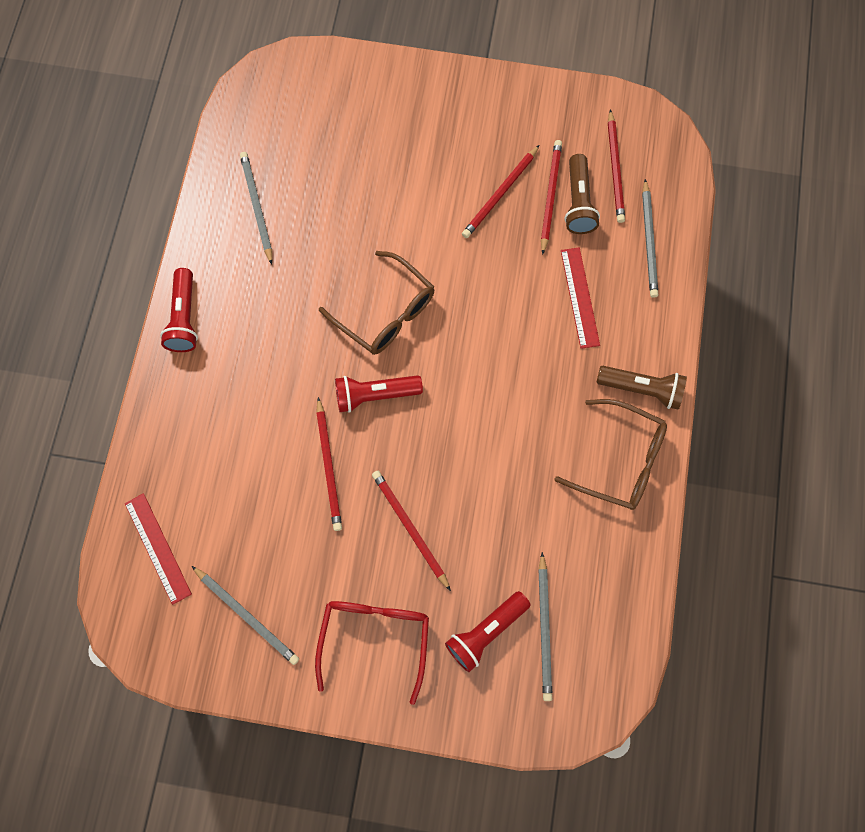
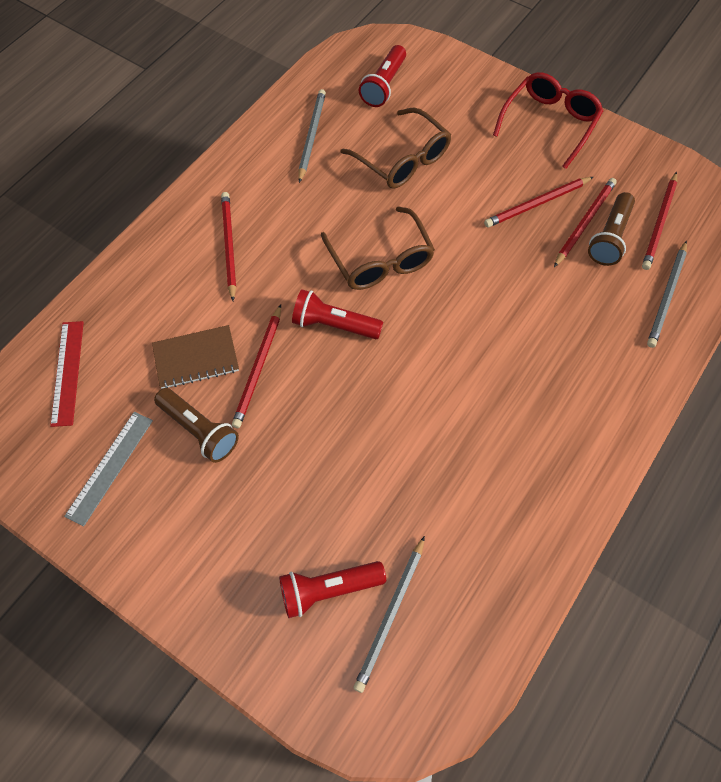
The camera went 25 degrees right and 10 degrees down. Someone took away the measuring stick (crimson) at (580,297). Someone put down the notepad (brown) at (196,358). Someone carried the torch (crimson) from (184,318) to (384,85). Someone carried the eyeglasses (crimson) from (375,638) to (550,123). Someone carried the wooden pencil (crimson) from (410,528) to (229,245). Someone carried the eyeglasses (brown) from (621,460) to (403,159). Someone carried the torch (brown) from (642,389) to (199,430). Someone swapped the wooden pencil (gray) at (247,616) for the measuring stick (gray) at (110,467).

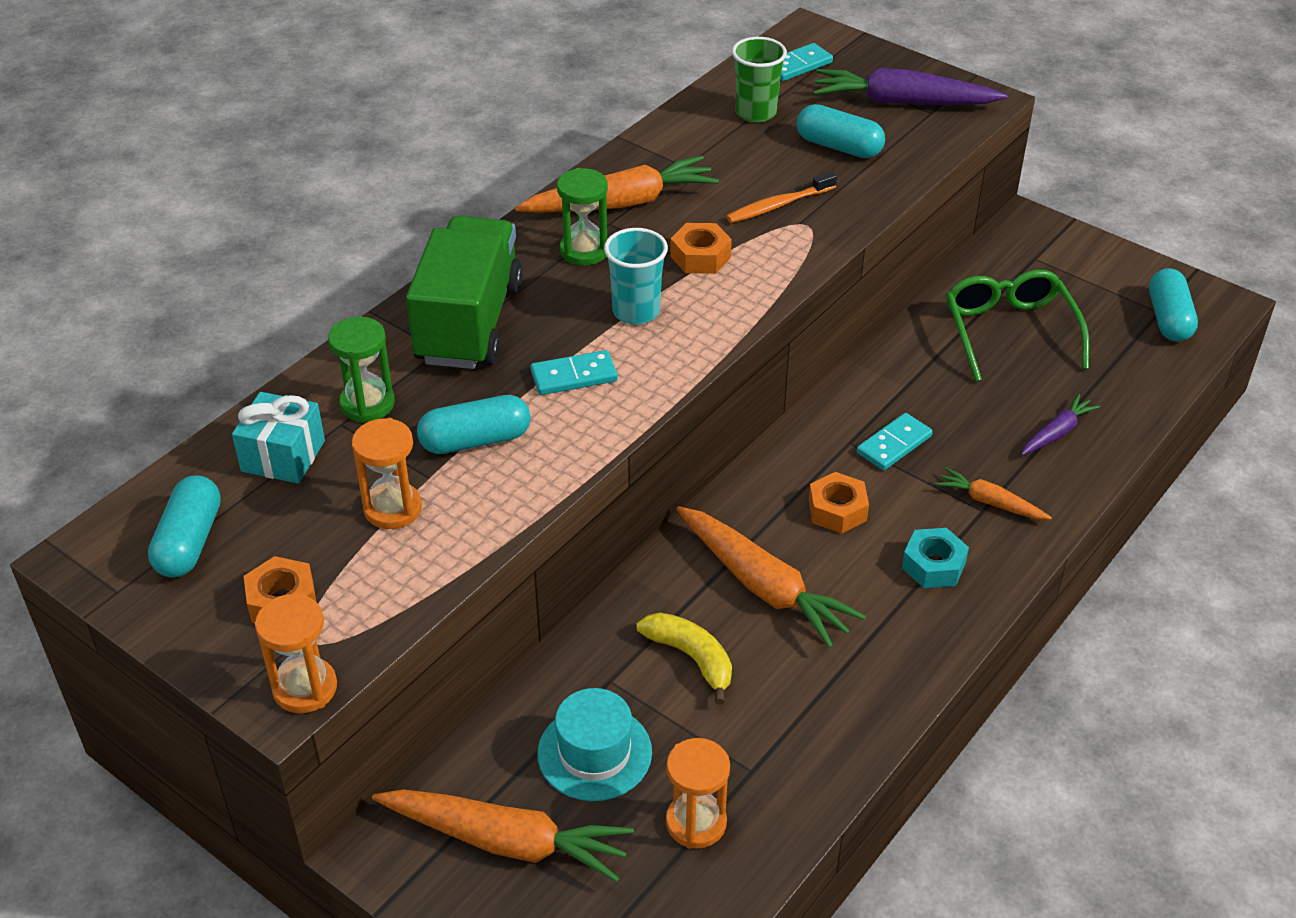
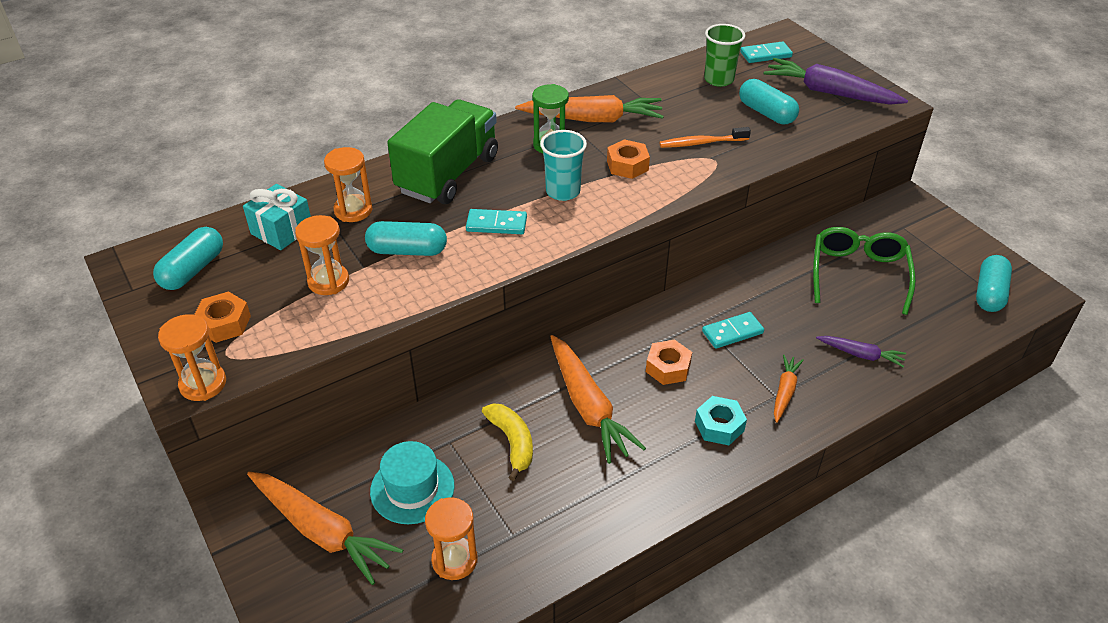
The camera went 20 degrees right and 0 degrees up. Someone repainted the hourglass (emerald) at (367,404), which became the hourglass (orange-coloured) at (353,210). Someone rotated the carrot (orange-coloured) at (990,502) by 60 degrees clockwise. Someone rotated the carrot (violet) at (1057,433) by 45 degrees clockwise.

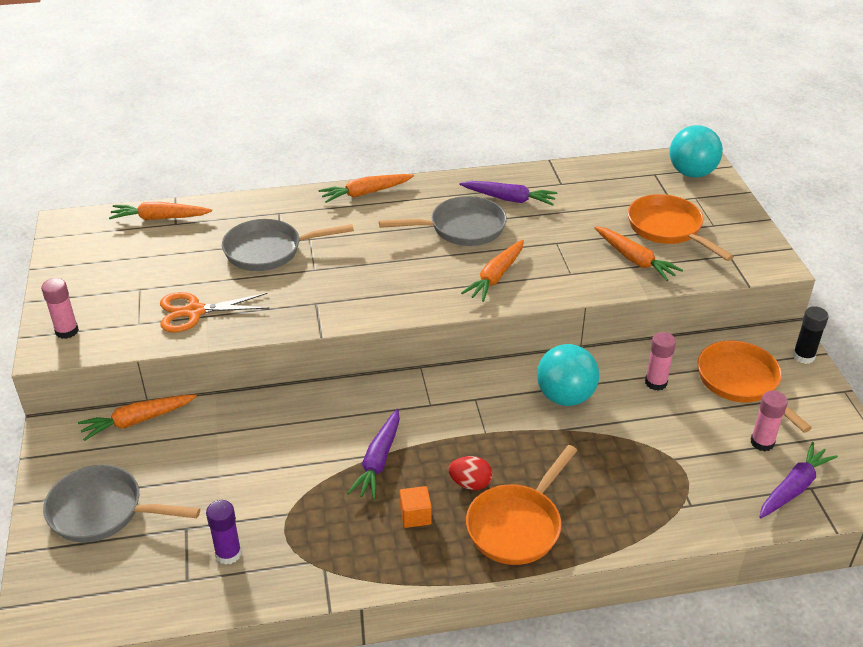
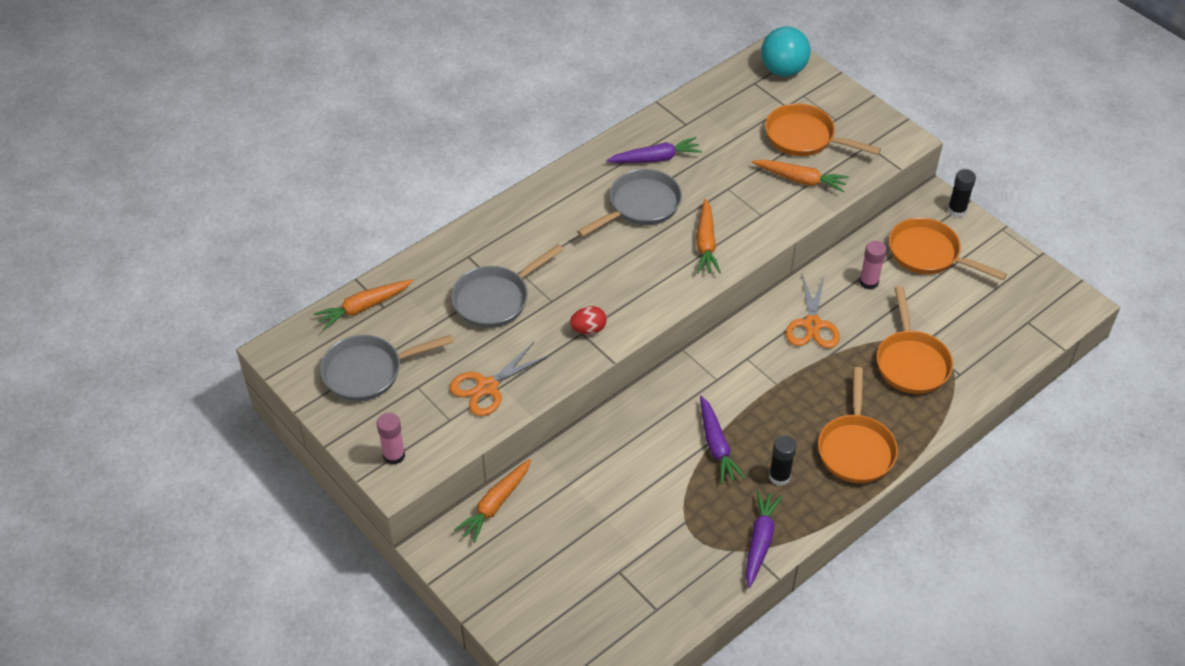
The camera went 30 degrees left and 10 degrees up. Someone took away the glue stick (violet) at (228,554). Someone took away the carrot (orange-coloured) at (365,193). Someone took away the glue stick (rose-pink) at (762,442). Someone put down the pan (orange-coloured) at (911,362). Someone carried the pan (gray) from (102,511) to (368,372). Someone carried the toy egg (crimson) from (470,483) to (588,329). Someone carried the carrot (violet) from (793,487) to (760,541). Someone swapped the cube (orange-coloured) at (415,516) for the glue stick (black) at (779,476). Someone swapped the ball (aqua) at (565,397) for the pair of scissors (orange-coloured) at (812,325).

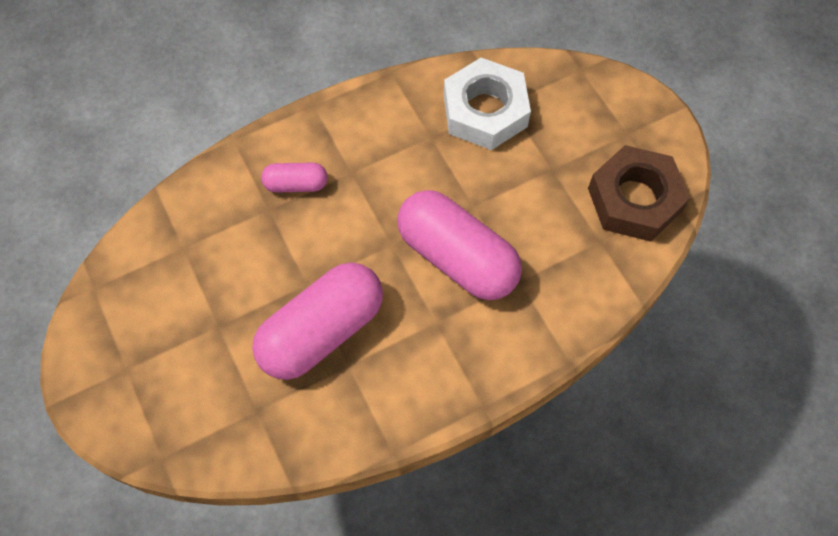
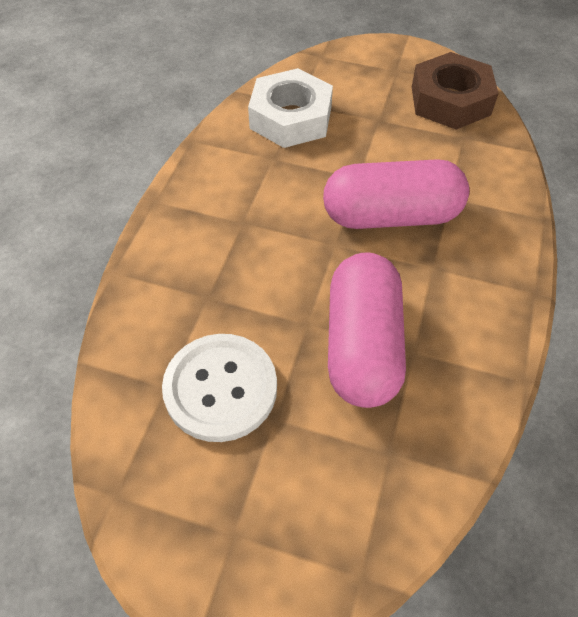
The camera went 45 degrees left and 10 degrees down. Someone took away the pill (rose-pink) at (296,184). Someone put down the shirt button (white) at (220,388).

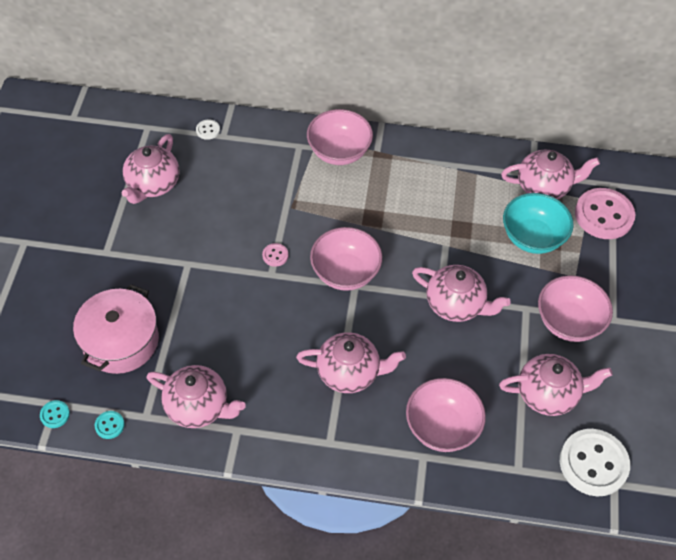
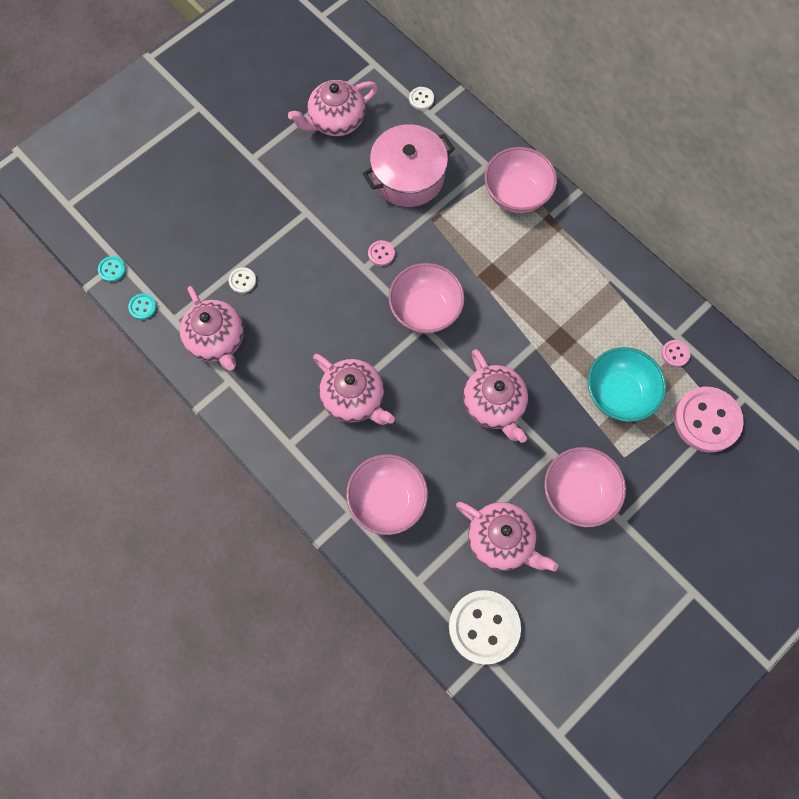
The camera went 40 degrees right and 15 degrees up. Someone put down the shirt button (white) at (242,281). Someone carried the pot (rose-pink) from (120,341) to (408,176). Someone swapped the china teapot (rose-pink) at (544,187) for the shirt button (rose-pink) at (675,354).

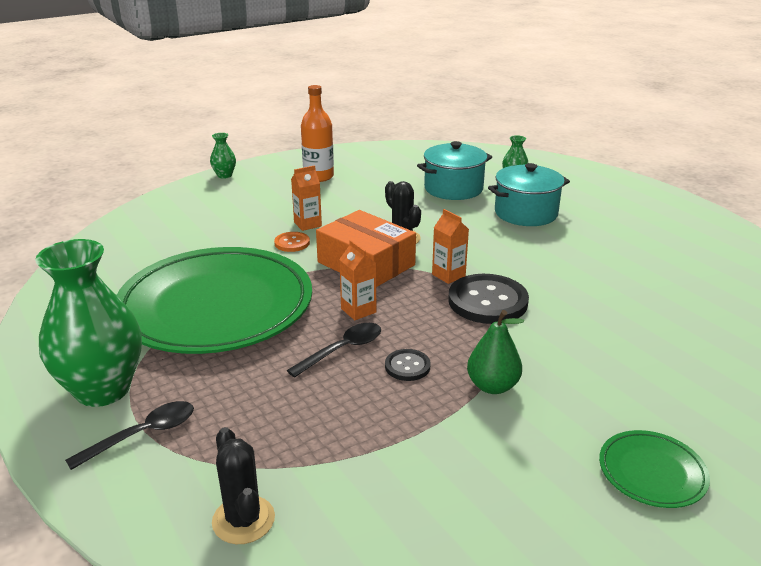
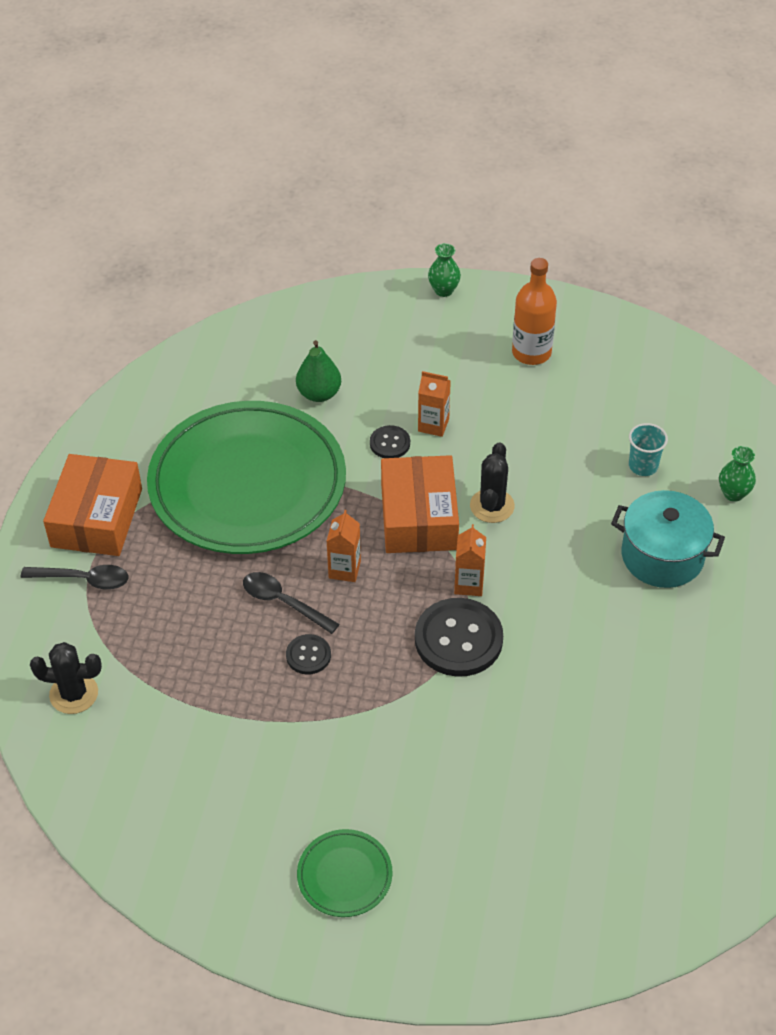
The camera went 45 degrees right and 20 degrees up. Someone carried the pear fruit (emerald) from (492,386) to (319,394). Someone swapped the flower vase (emerald) at (103,389) for the package (orange-coloured) at (97,518). Someone swapped the pot (aqua) at (453,188) for the cup (aqua) at (643,466). Someone repainted the shirt button (orange-coloured) at (292,243), which became the shirt button (black) at (390,443). Someone rotated the saguaro cactus (black) at (243,520) by 75 degrees clockwise. Someone rotated the spoon (black) at (342,350) by 150 degrees counterclockwise.

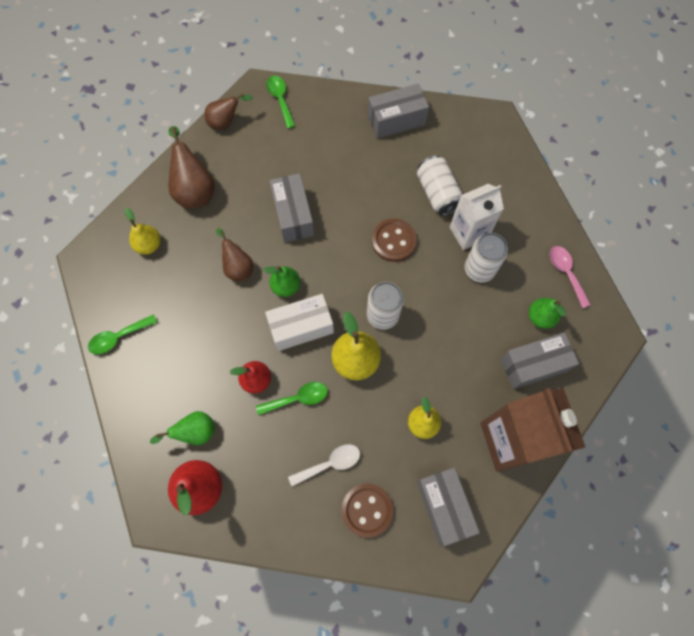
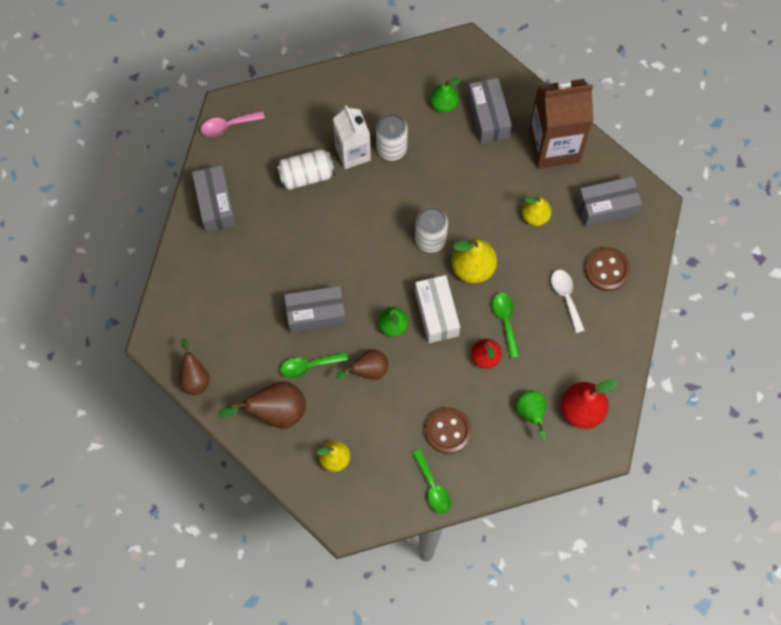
The camera went 85 degrees left and 0 degrees up. Someone carried the spoon (emerald) from (280,99) to (308,366). Someone carried the shirt button (brown) from (394,241) to (448,431). Someone carried the spoon (rose-pink) from (566,273) to (227,125).

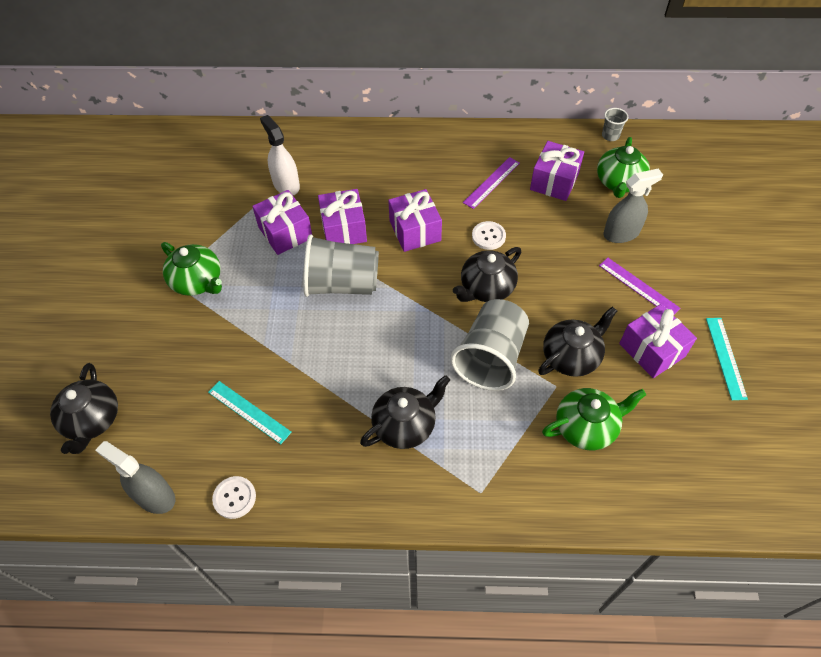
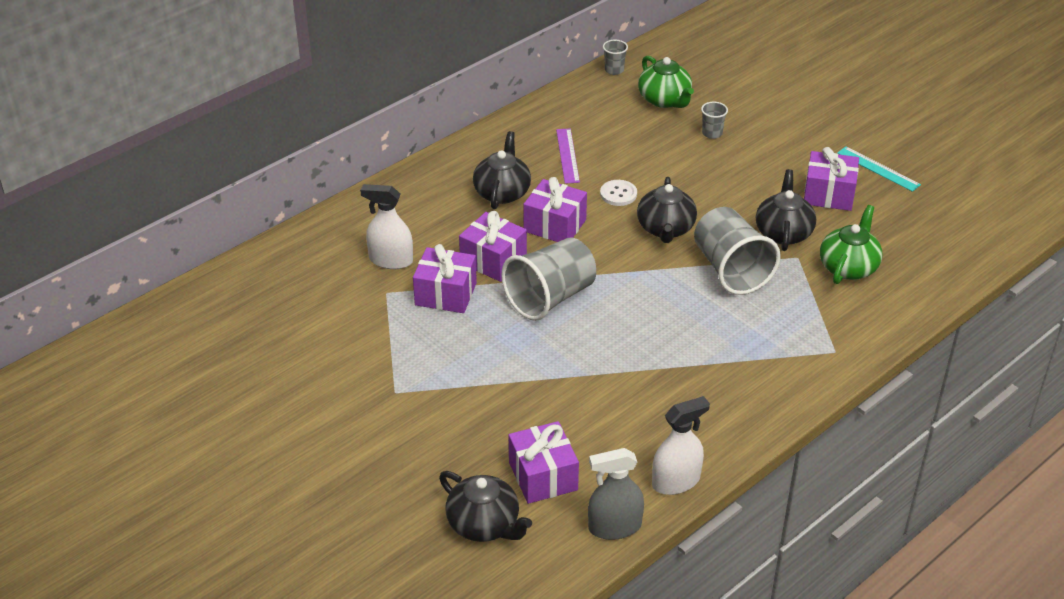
The camera went 45 degrees left and 15 degrees down. Someone took away the china teapot (emerald) at (198,281). Someone took away the measuring stick (aqua) at (249,412). Someone took away the measuring stick (violet) at (638,286). Someone carried the china teapot (black) from (405,425) to (502,192). Someone carried the gift (violet) from (554,181) to (543,476). Someone swapped the shirt button (white) at (234,498) for the spray bottle (white) at (676,481). Someone swapped the spray bottle (gray) at (621,233) for the cup (gray) at (712,133).

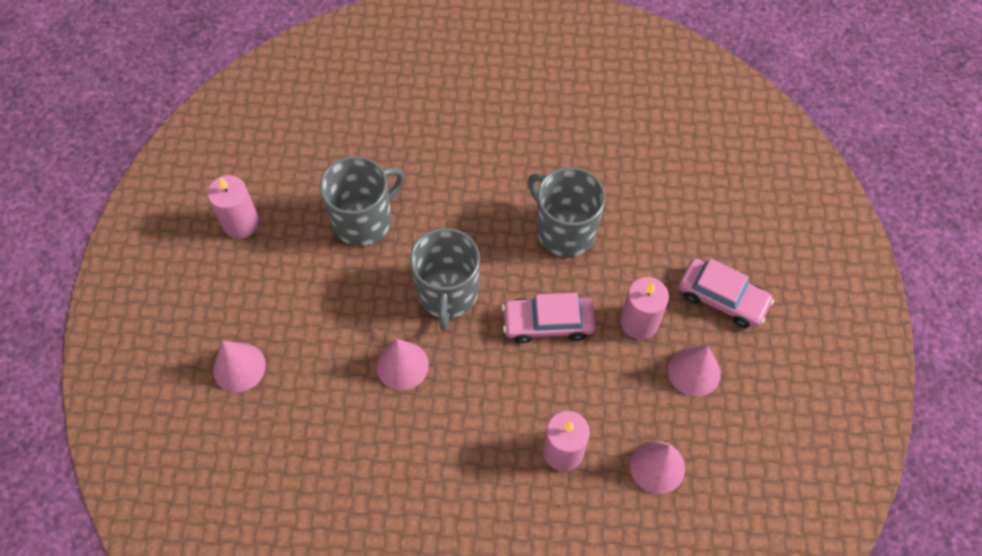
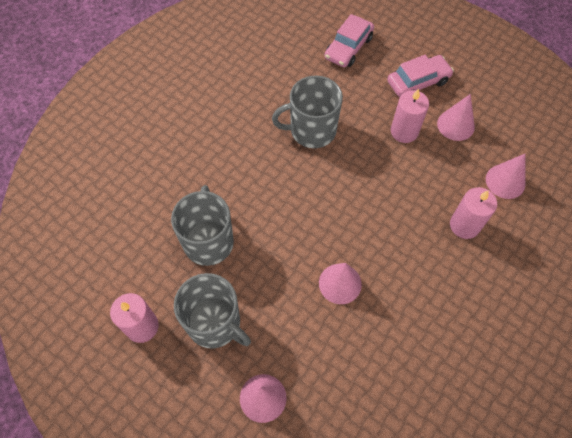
The camera went 55 degrees left and 0 degrees up. Someone carried the tea mug (gray) from (447,293) to (215,323). Someone carried the car (rose-pink) from (548,323) to (348,48).

